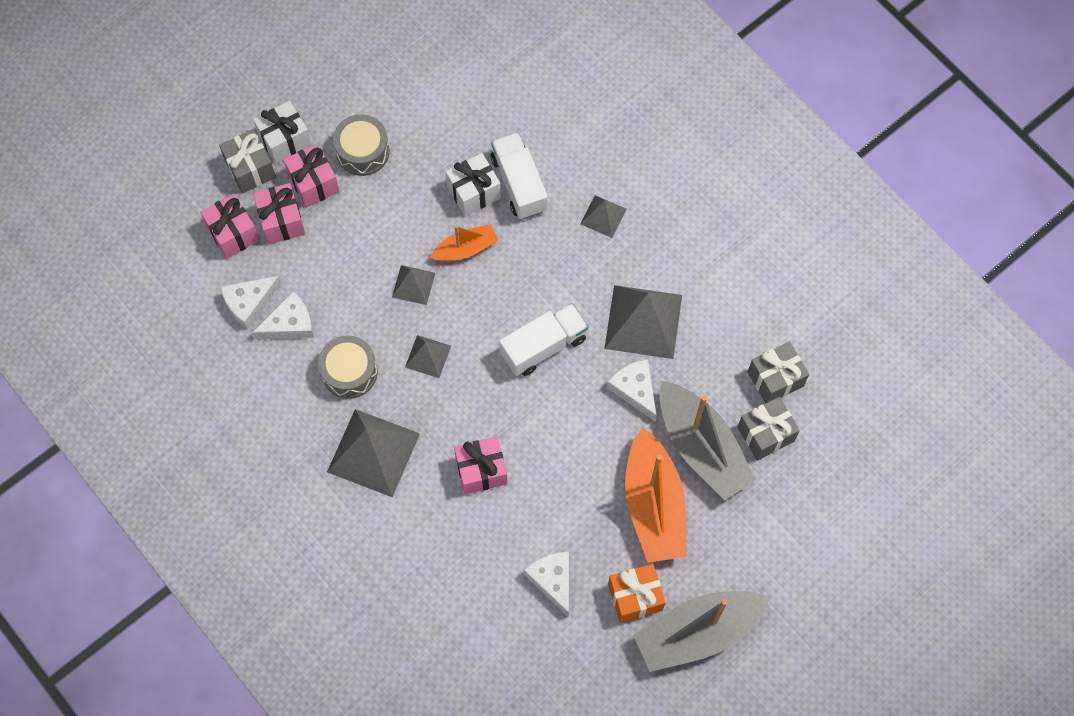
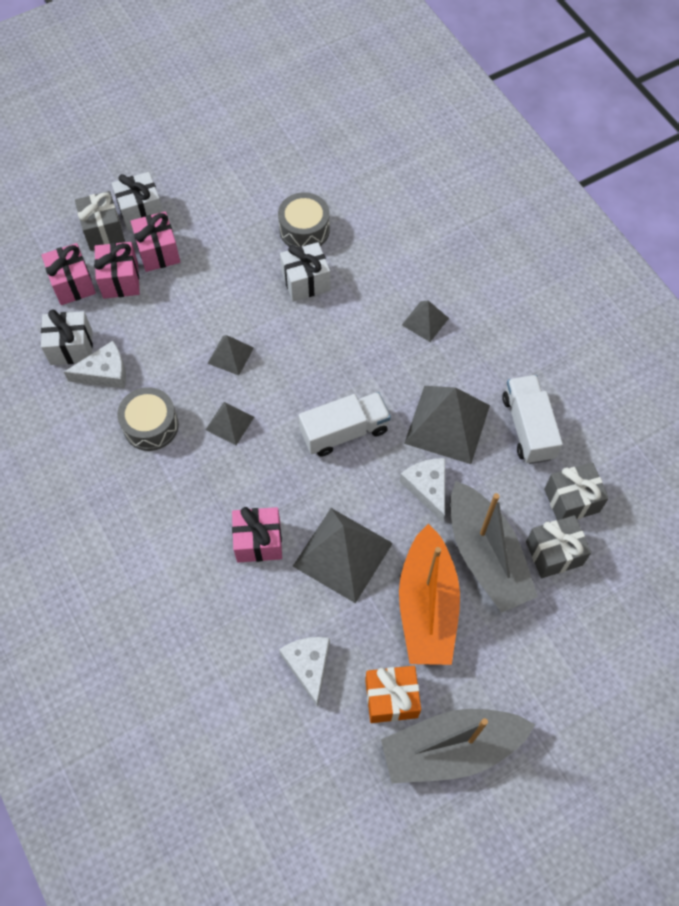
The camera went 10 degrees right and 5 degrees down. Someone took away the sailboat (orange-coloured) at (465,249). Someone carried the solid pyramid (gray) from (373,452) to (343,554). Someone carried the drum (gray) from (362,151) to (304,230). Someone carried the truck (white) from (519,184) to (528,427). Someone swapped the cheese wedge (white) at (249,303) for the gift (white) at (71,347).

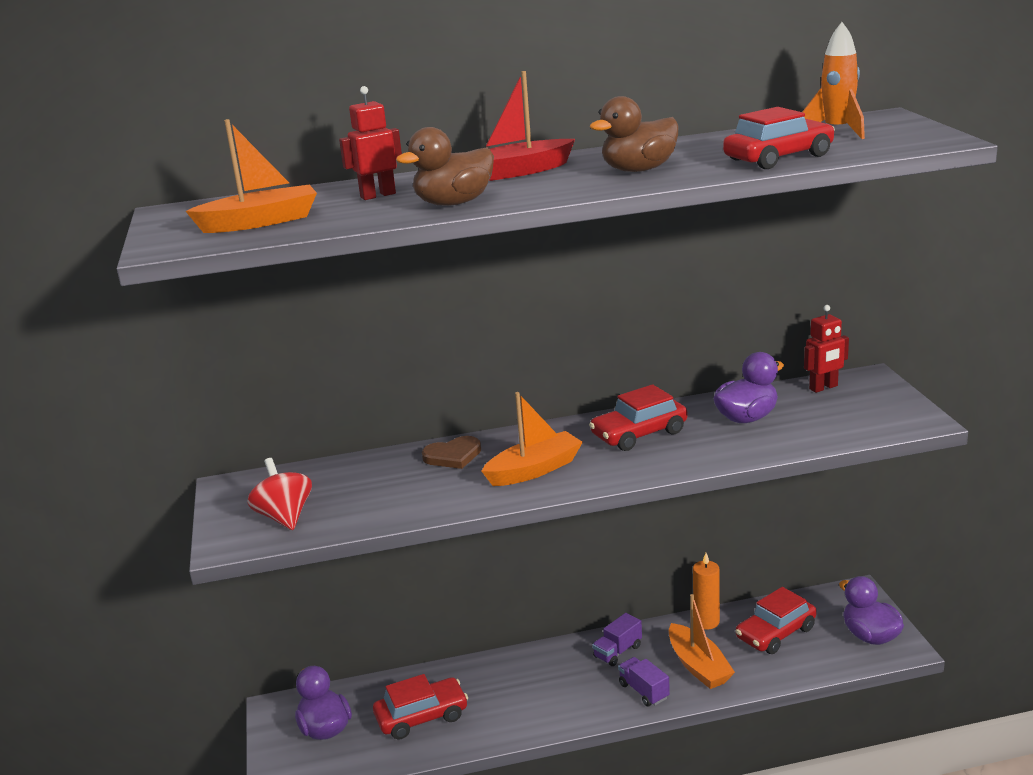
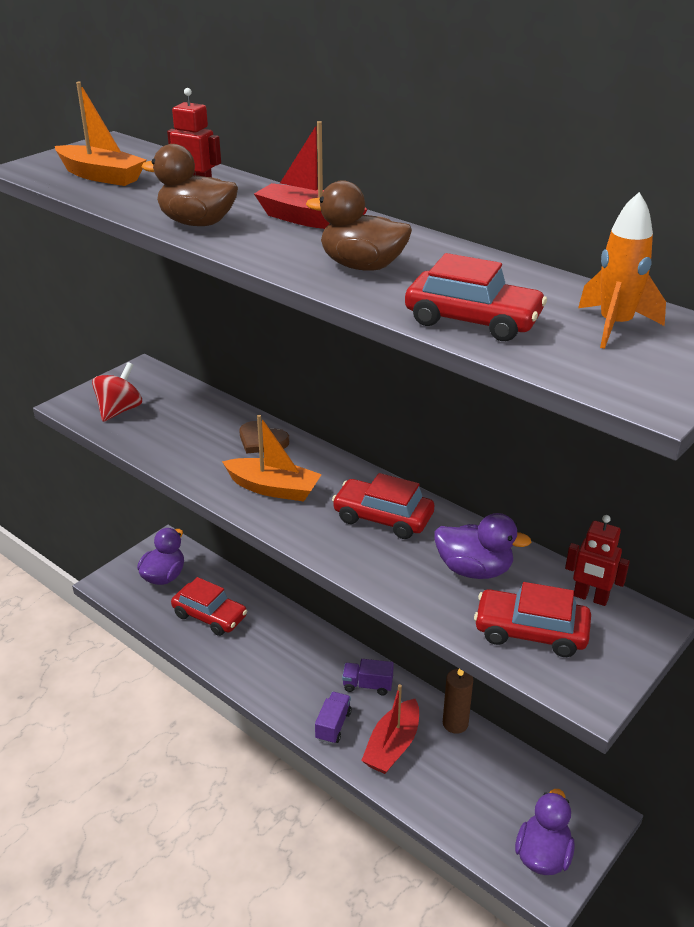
The camera went 50 degrees right and 10 degrees up. Someone carried the car (crimson) from (775,633) to (530,632). Someone repainted the sailboat (orange-coloured) at (698,666), which became the sailboat (crimson) at (392,746). Someone repainted the pillar candle (orange-coloured) at (706,622), which became the pillar candle (brown) at (455,723).

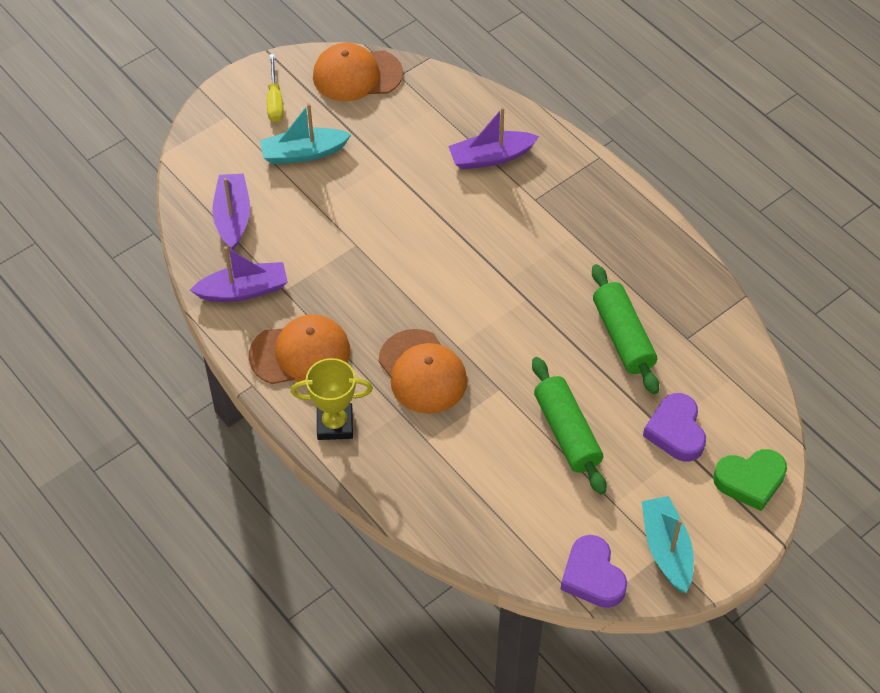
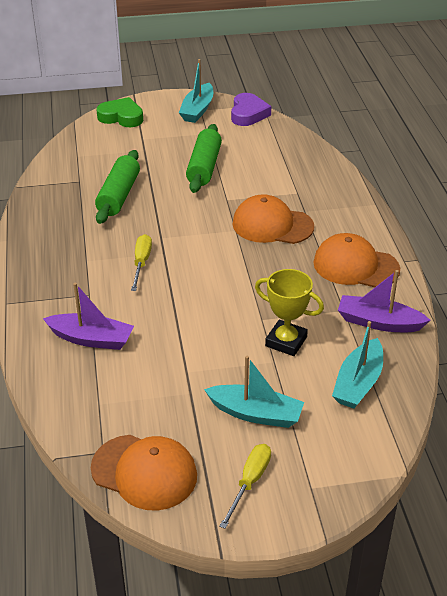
The camera went 150 degrees left and 15 degrees down. Someone took away the heart shape (violet) at (676,431). Someone put down the flat screwdriver (golden) at (141,263). Someone carried the award cup (golden) from (335,424) to (286,341). Someone repainted the sailboat (violet) at (233,217), which became the sailboat (aqua) at (358,383). Someone rotated the cap (orange-coloured) at (422,372) by 75 degrees counterclockwise.

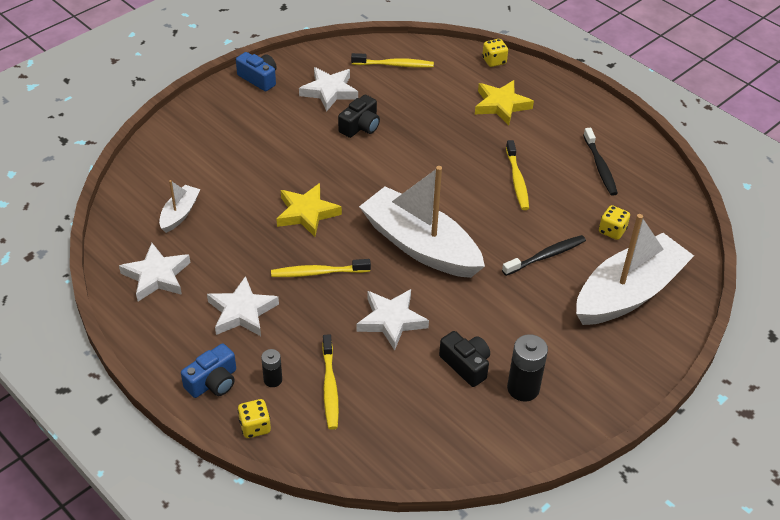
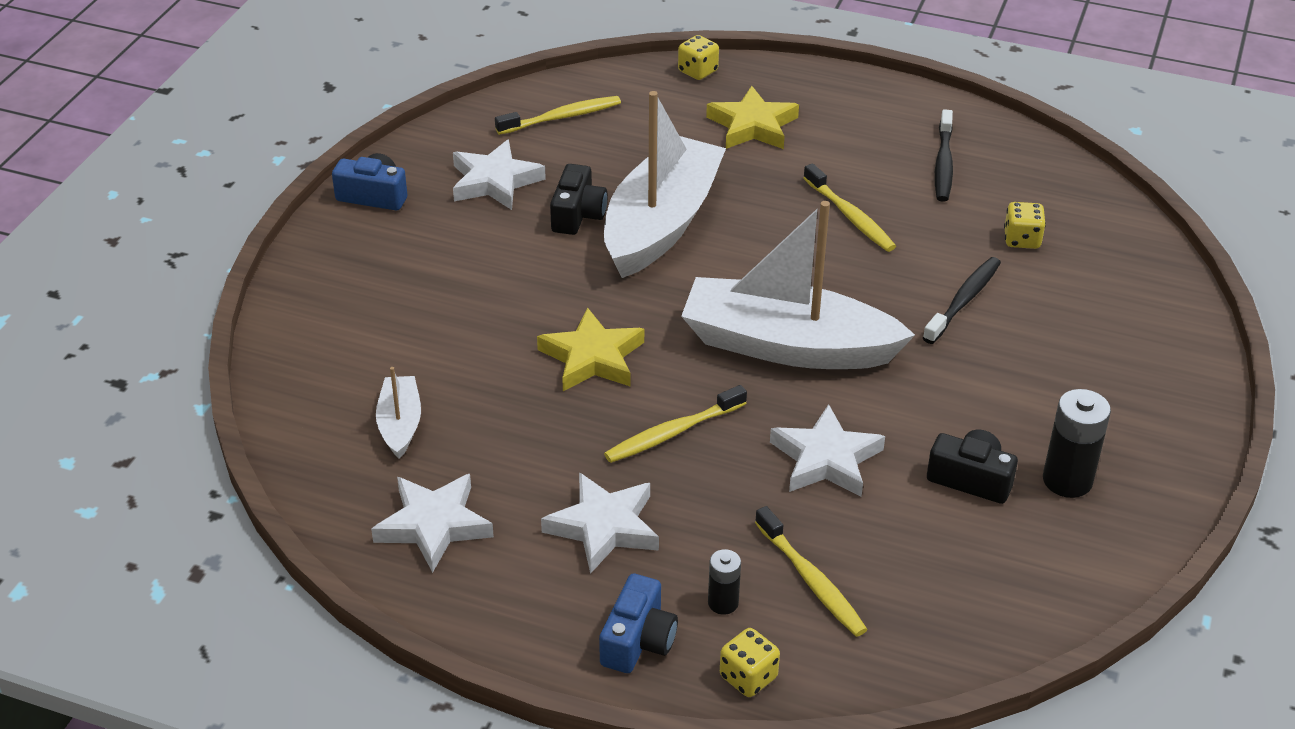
The camera went 25 degrees left and 5 degrees down. Someone carried the sailboat (white) from (628,293) to (661,224). Someone rotated the toothbrush (black) at (600,167) by 45 degrees clockwise.

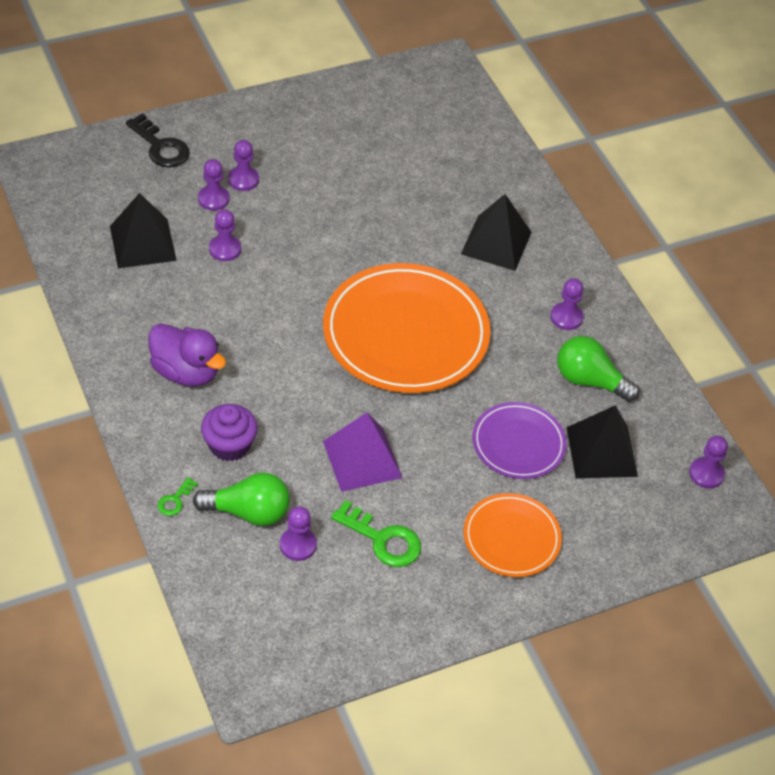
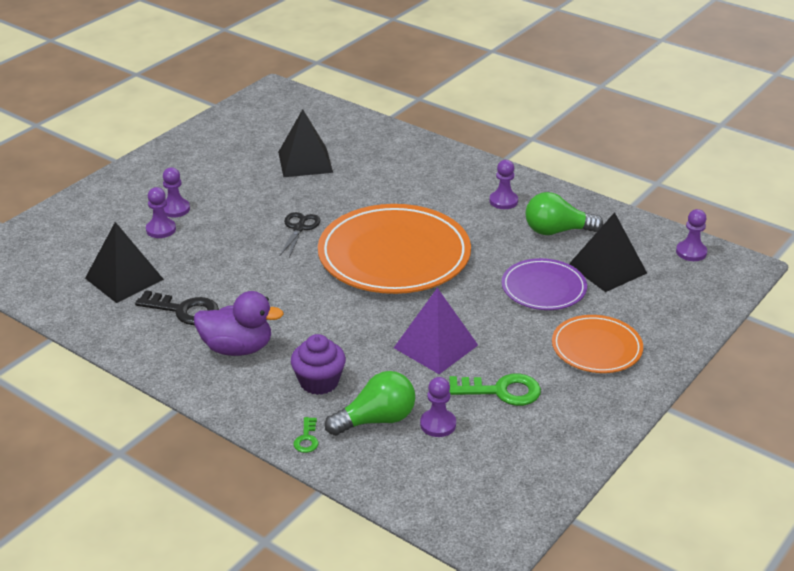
The camera went 25 degrees left and 15 degrees down. Someone took away the game pawn (violet) at (225,249). Someone put down the pair of scissors (black) at (299,228). Someone carried the latchkey (black) from (161,147) to (184,310). Someone carried the solid pyramid (black) from (496,243) to (305,162).

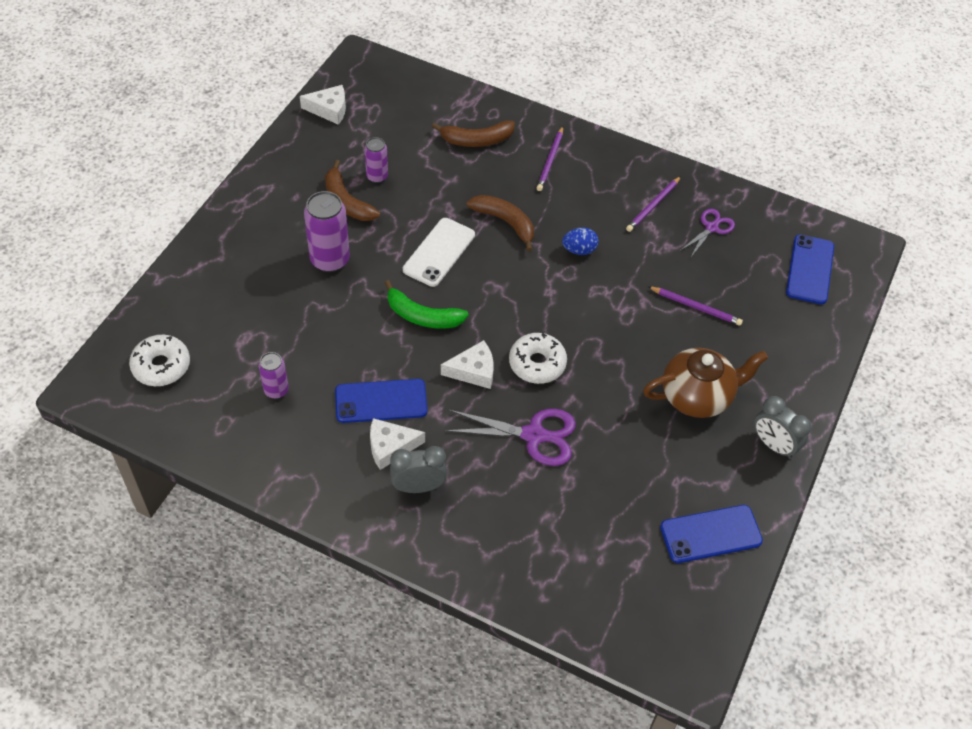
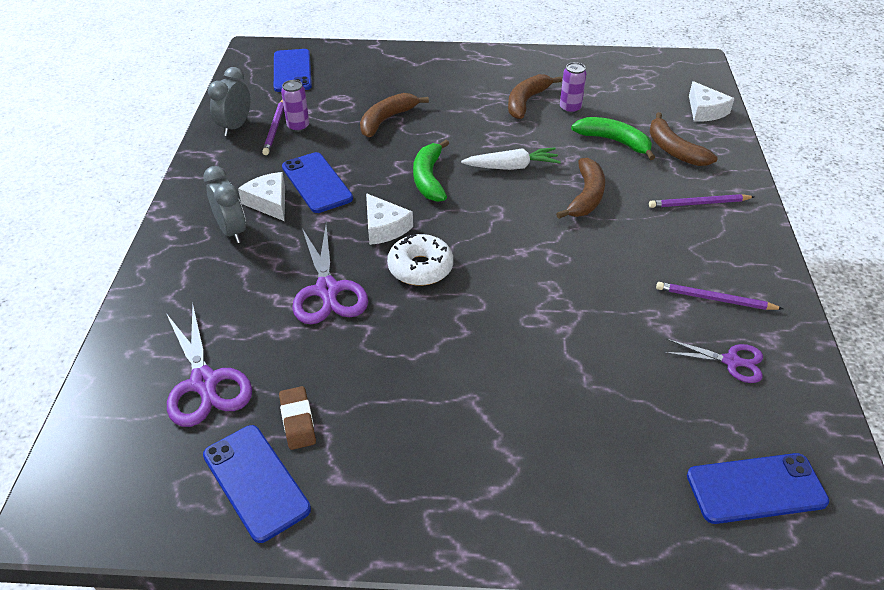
The camera went 70 degrees right and 10 degrees down. Someone took away the soda can (violet) at (330,260). Someone took away the toy egg (royal blue) at (579,250). Someone took away the china teapot (brown) at (697,396). Someone put down the pair of scissors (violet) at (204,382). Someone put down the eraser (brown) at (297,421). Someone put down the toy banana (brown) at (386,120). Someone put down the toy banana (emerald) at (614,141). Someone carried the cheese wedge (white) from (329,109) to (705,111). Someone carried the wooden pencil (violet) from (696,307) to (275,128). Someone carried the alarm clock (gray) from (773,445) to (235,127). Someone swapped the donut (white) at (161,366) for the phone (royal blue) at (292,71). Someone swapped the phone (white) at (439,252) for the carrot (white) at (512,167).

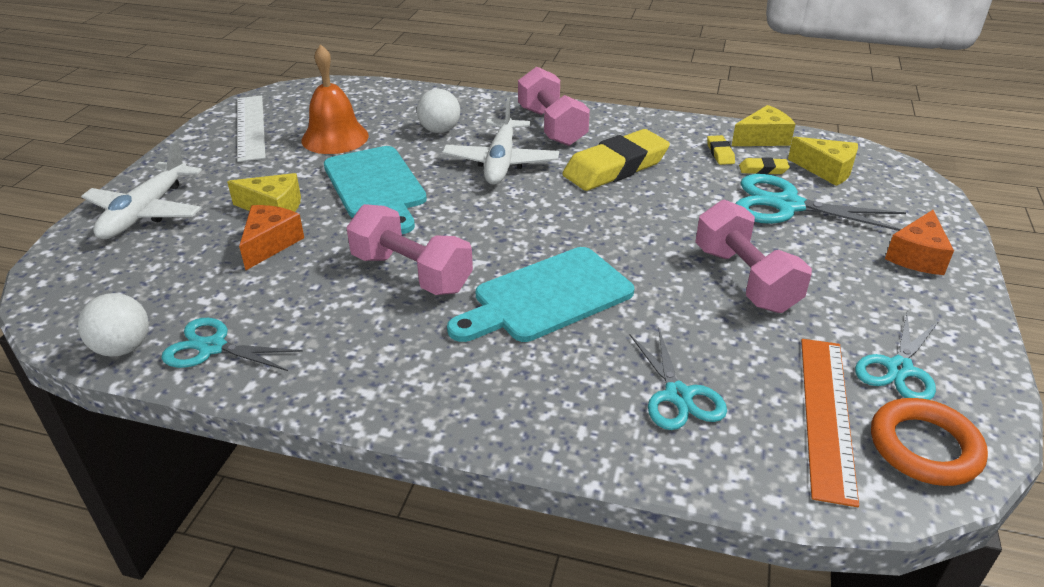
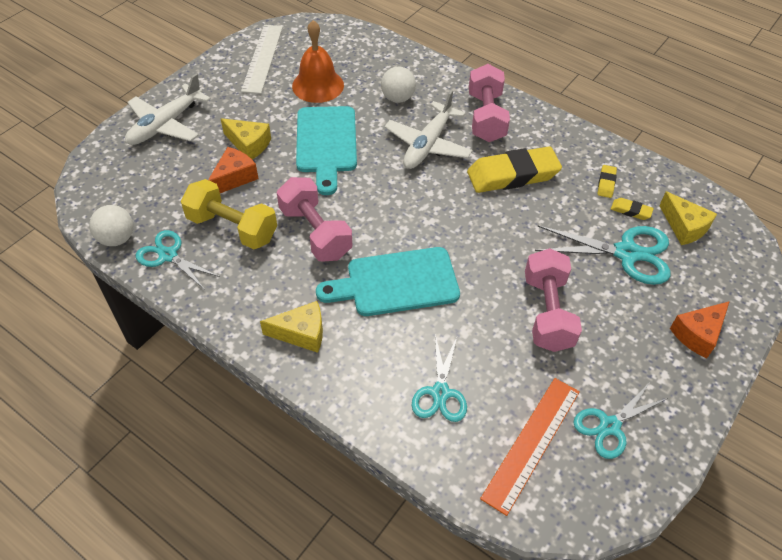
The camera went 20 degrees right and 15 degrees up. Someone took away the hoop (orange-coloured) at (924,447). Someone put down the dumbbell (golden) at (232,228). Someone carried the cheese wedge (golden) from (763,139) to (301,333). Someone rotated the pair of scissors (aqua) at (787,205) by 150 degrees clockwise.

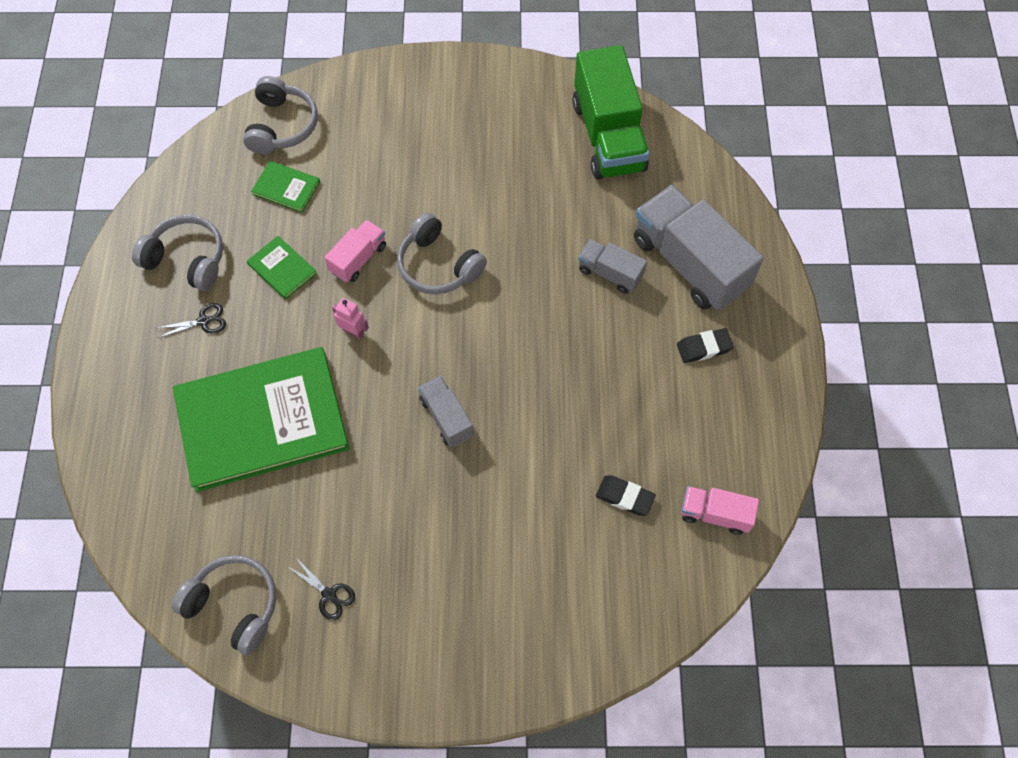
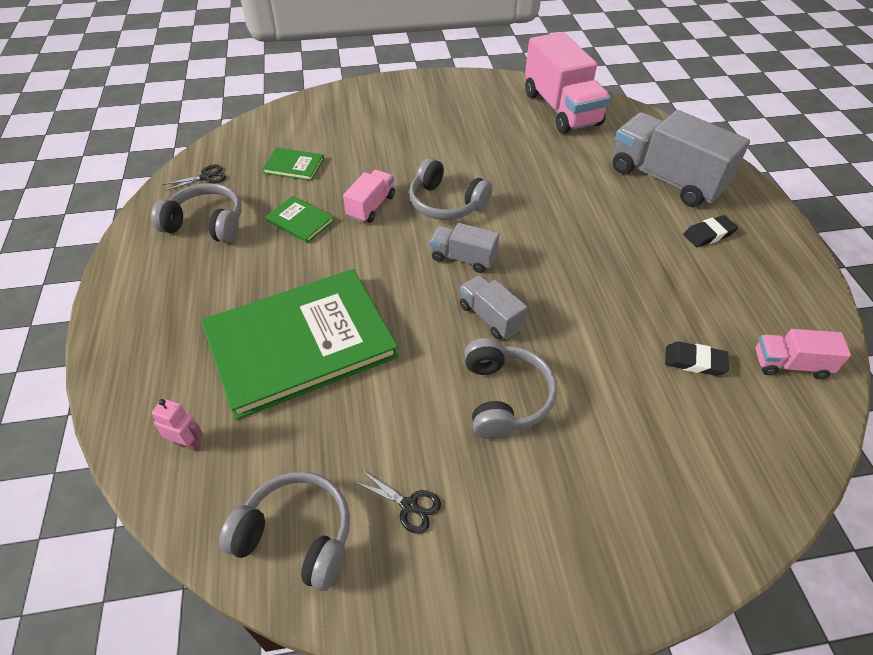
The camera went 10 degrees left and 15 degrees down. Someone carried the pair of scissors (black) from (204,321) to (206,177). Someone carried the headphones (gray) from (282,125) to (504,397). Someone carried the toy robot (rose-pink) from (353,331) to (188,443). Someone carried the truck (gray) from (610,273) to (463,258). Someone repainted the truck (emerald) at (608,136), which became the truck (rose-pink) at (561,109).

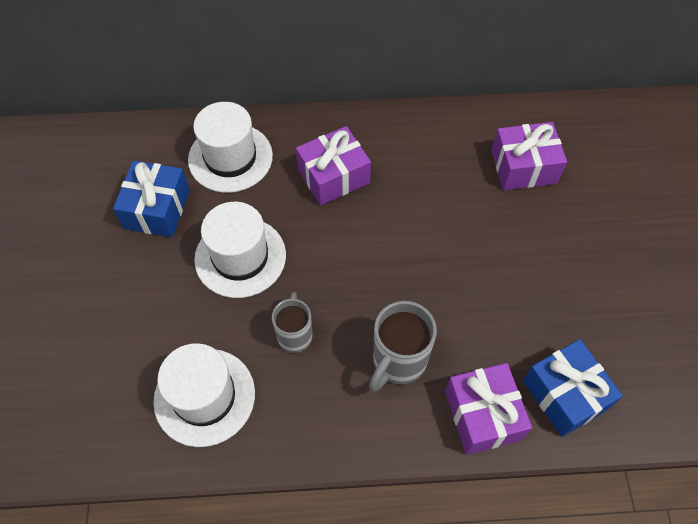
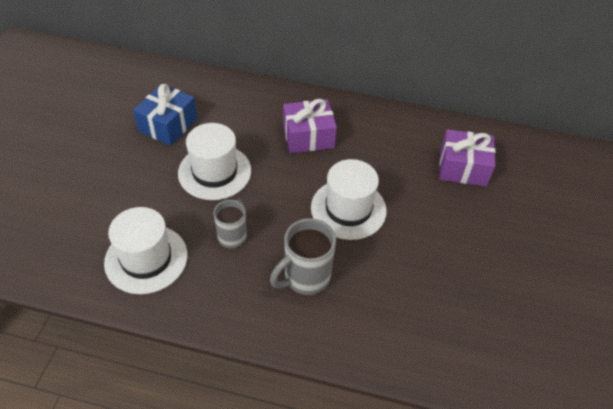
The camera went 15 degrees right and 10 degrees down. Someone took away the gift (violet) at (483,415). Someone took away the gift (royal blue) at (565,394). Someone carried the hat (white) from (230,158) to (348,209).

